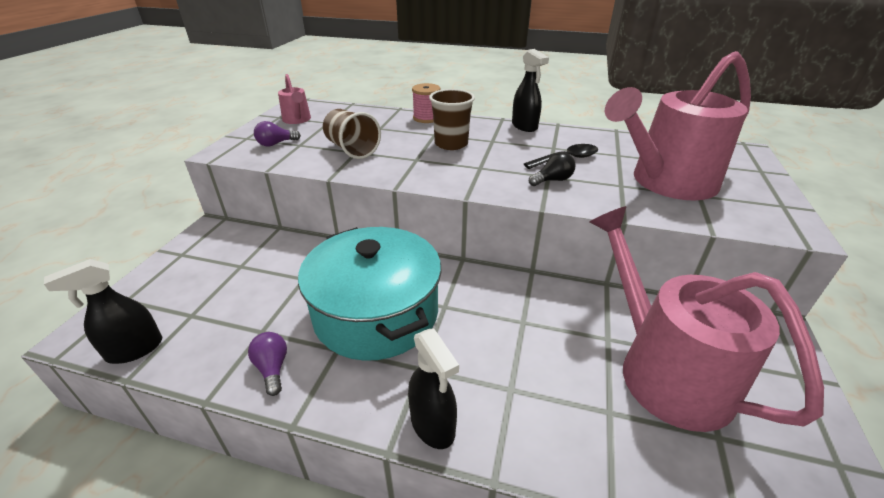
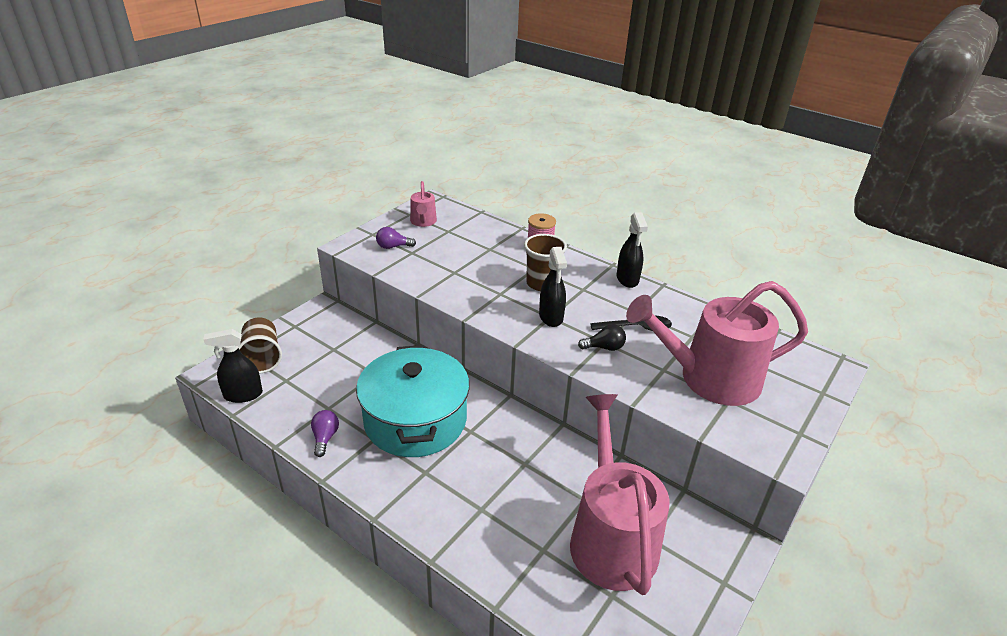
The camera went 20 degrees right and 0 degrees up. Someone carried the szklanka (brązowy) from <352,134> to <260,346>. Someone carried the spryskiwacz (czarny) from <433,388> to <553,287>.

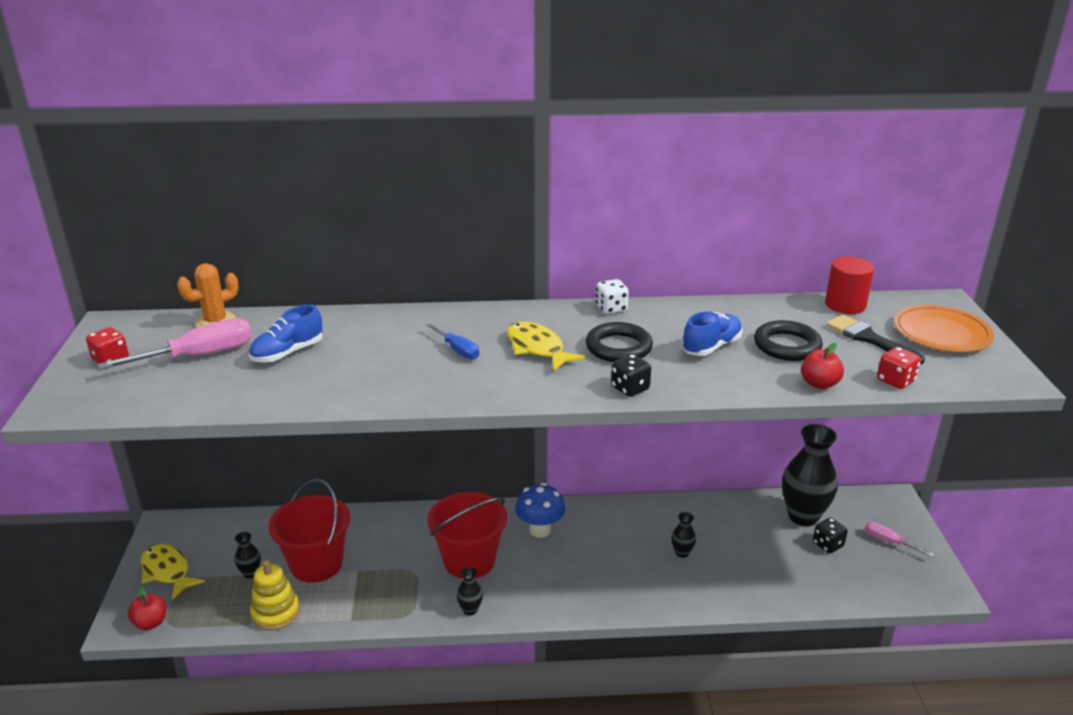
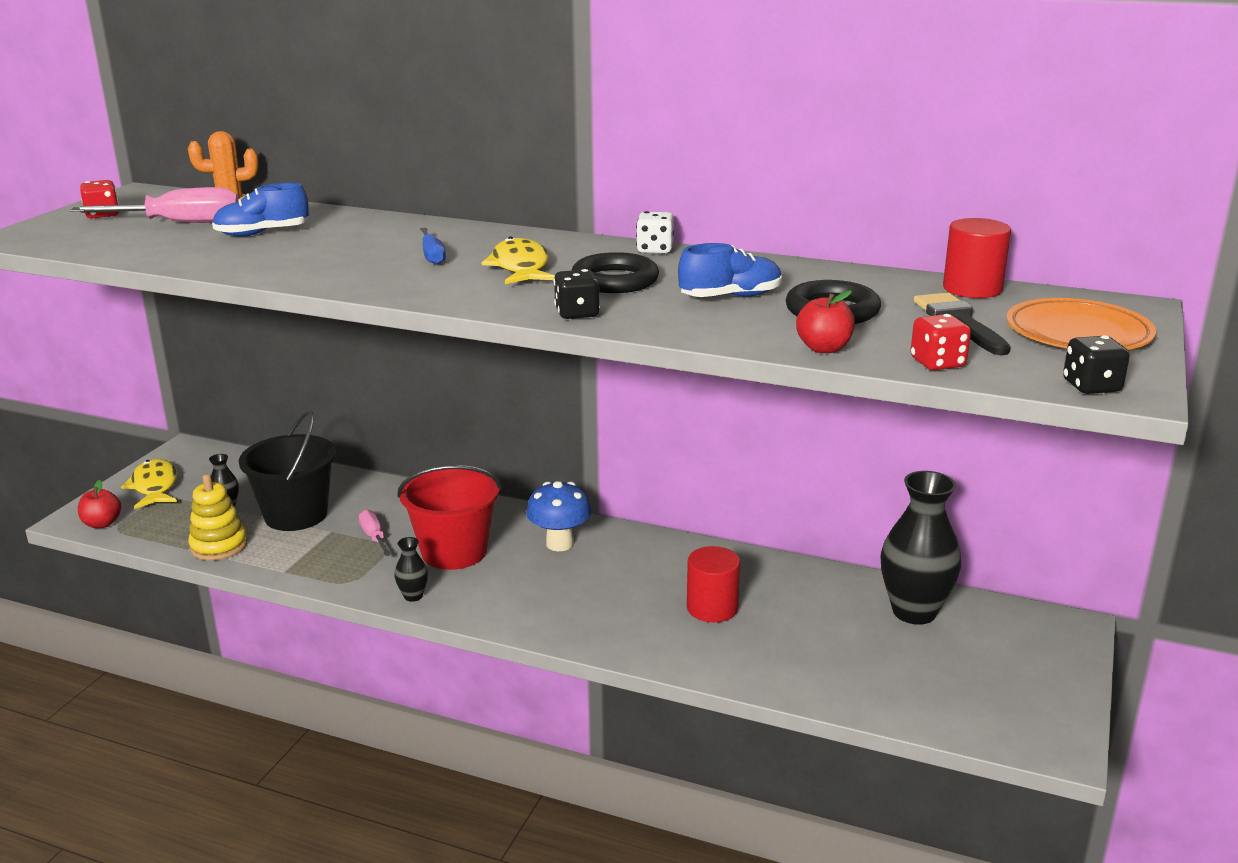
The camera went 25 degrees right and 5 degrees down. Someone repainted the wiadro (czerwony) at <309,531>, which became the wiadro (czarny) at <287,471>. Someone carried the śrubokręt (różowy) from <899,539> to <375,533>. Someone swapped the wazon (czarny) at <683,535> for the walec (czerwony) at <713,584>. Someone carried the kostka do gry (czarny) from <830,536> to <1096,365>.

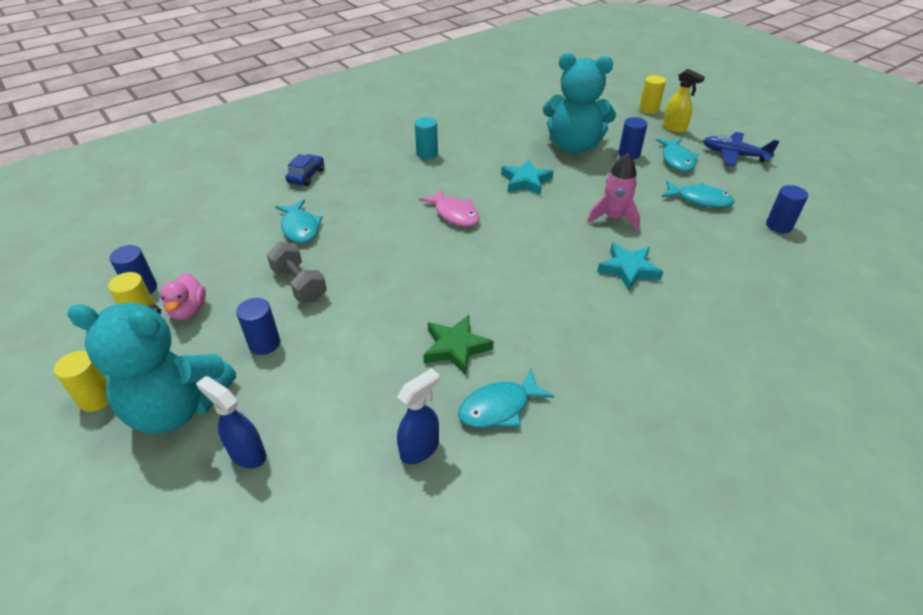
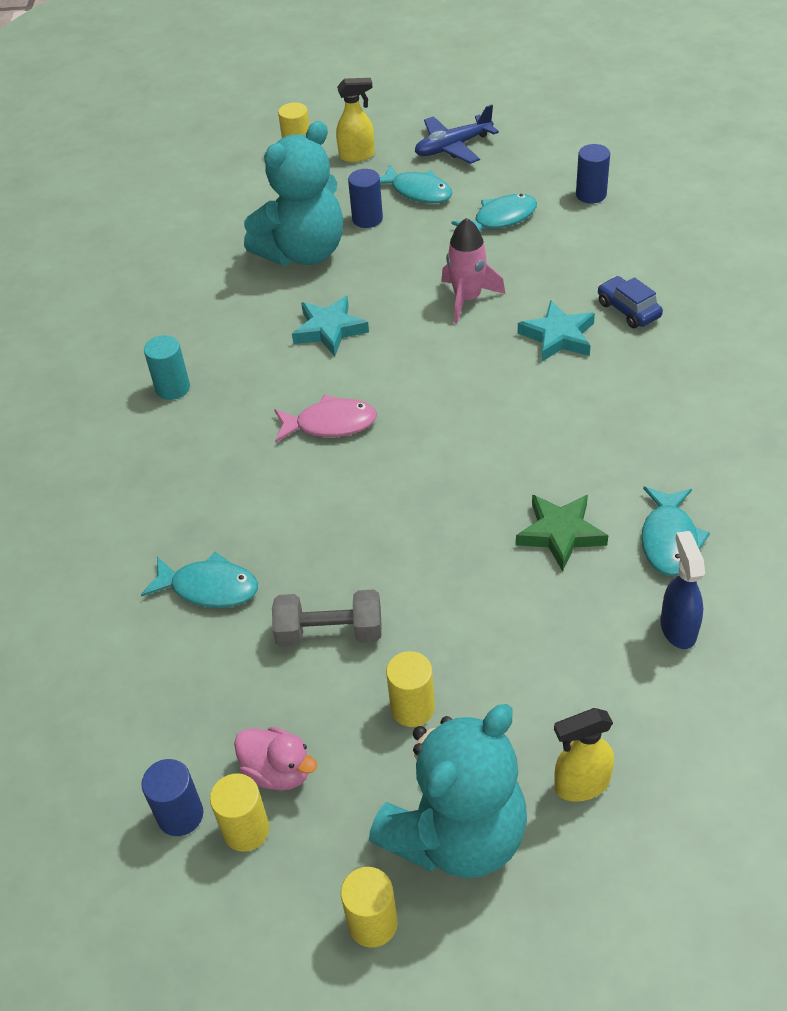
The camera went 50 degrees left and 5 degrees up. Someone repainted the walec (niebieski) at <258,326>, which became the walec (żółty) at <410,689>. Someone repainted the spryskiwacz (niebieski) at <231,422>, which became the spryskiwacz (żółty) at <584,755>. Someone carried the samochód (niebieski) from <304,170> to <630,302>.

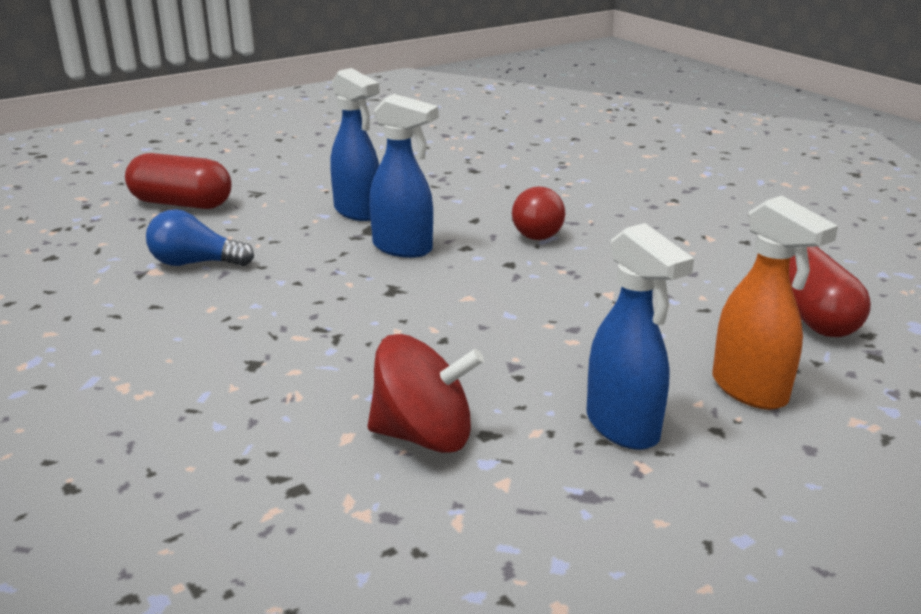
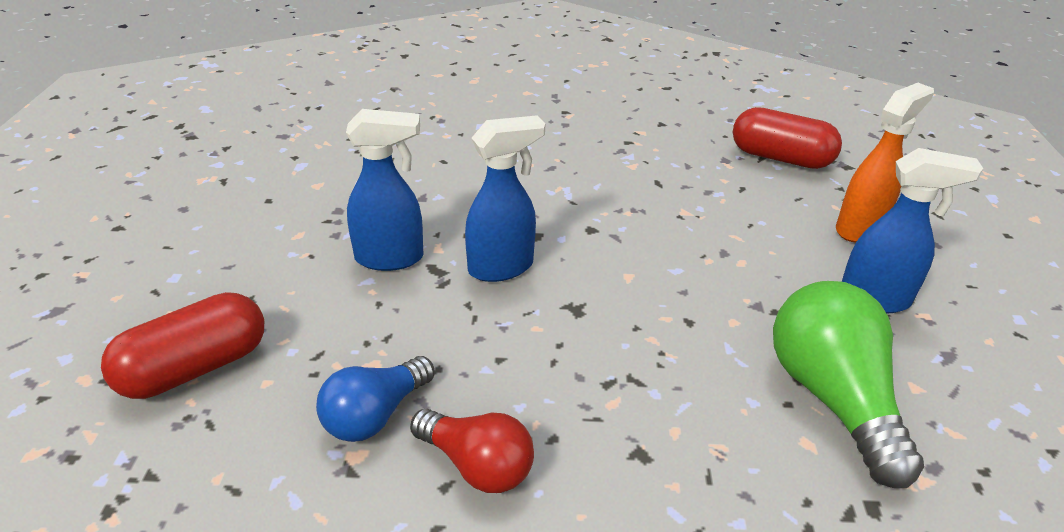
The camera went 55 degrees left and 10 degrees up. Someone carried the żarówka (czerwony) from <538,213> to <472,451>. Someone swapped the bączek (czerwony) at <426,393> for the żarówka (zielony) at <848,384>. Someone rotated the spryskiwacz (pomarańczowy) at <775,303> by 45 degrees counterclockwise.

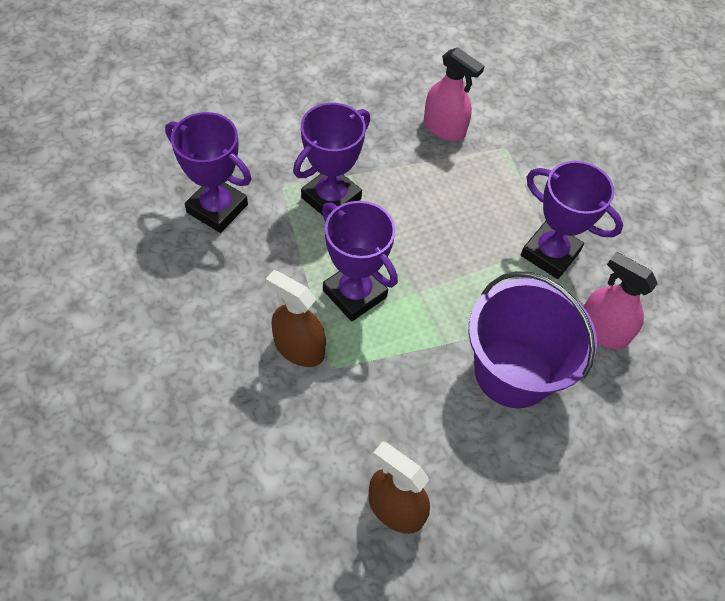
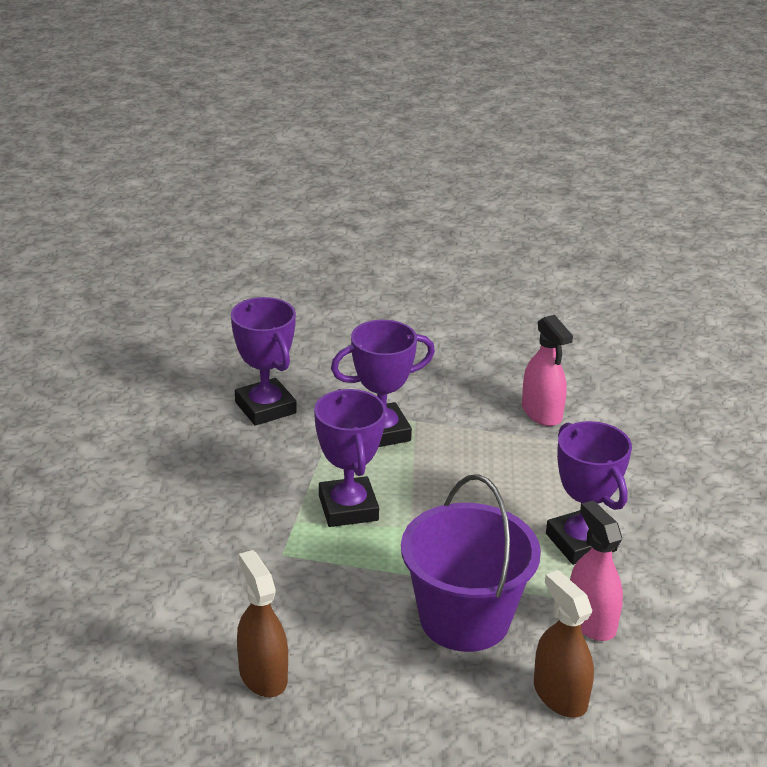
The camera went 30 degrees right and 25 degrees down. Someone carried the spryskiwacz (brązowy) from <296,318> to <564,643>.

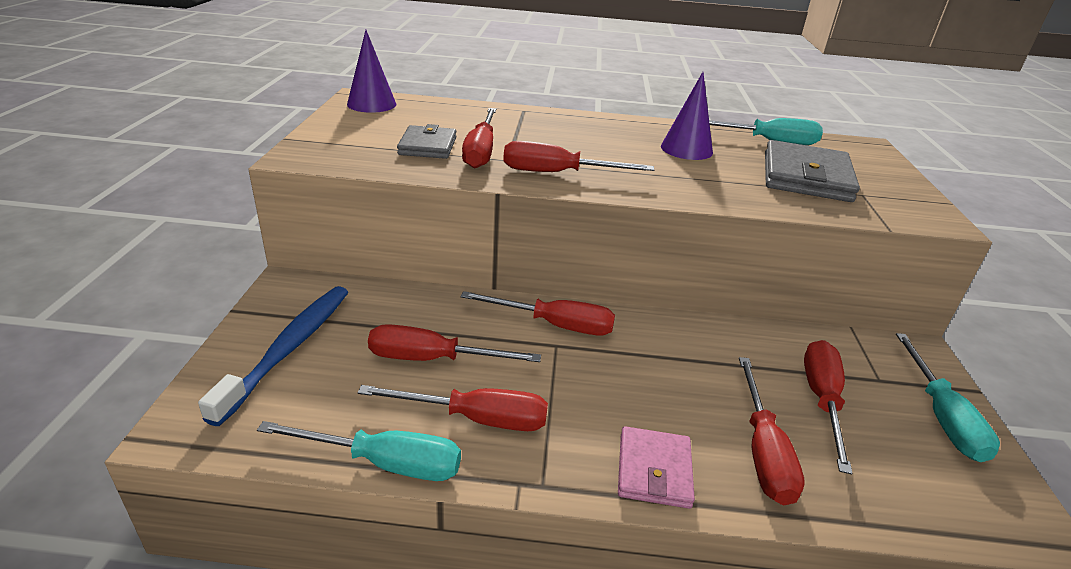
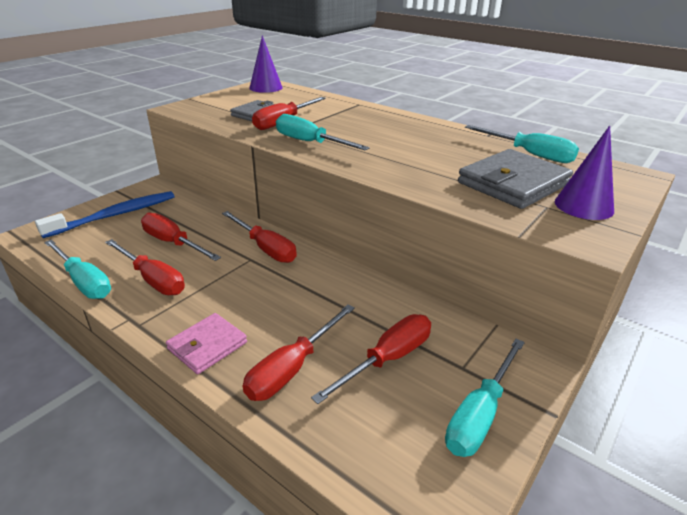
The camera went 35 degrees right and 0 degrees up. Someone repainted the śrubokręt (czerwony) at <578,156>, which became the śrubokręt (turkusowy) at <323,132>. Someone carried the stożek (fioletowy) from <687,116> to <584,173>.

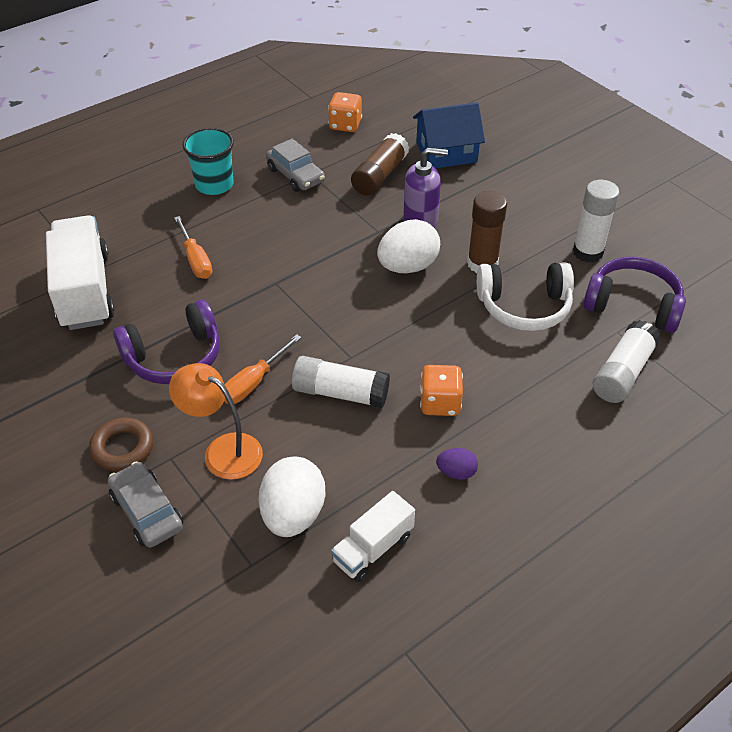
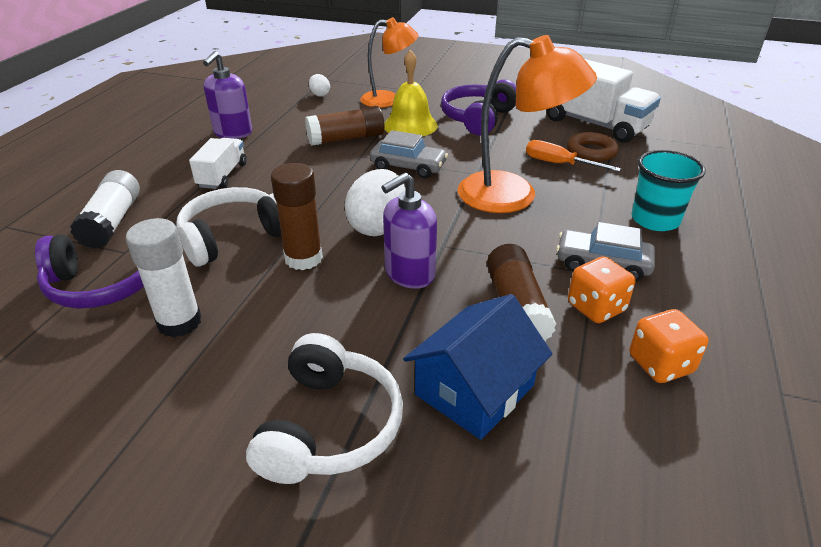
The camera went 145 degrees right and 10 degrees down. Someone carried the ciężarówka (biały) from <373,536> to <218,163>. Someone swapped the jajko (fioletowy) at <457,464> for the dozownik mydła (fioletowy) at <227,95>. Someone put down the słuchawki (biały) at <324,408>. Someone repainted the klej w sztyfcie (biały) at <341,382>, which became the klej w sztyfcie (brązowy) at <345,126>. Someone scaled the jajko (biały) at <292,497> by 0.50. Someone carried the samochód (szary) from <145,504> to <409,154>. Someone swapped the śrubokręt (pomarańczowy) at <262,369> for the dzwonek (żółty) at <411,93>. Someone put down the lampka (pomarańczowy) at <527,124>. Someone carried the pierścień (brązowy) from <121,444> to <592,147>. Someone carried the kostka do gry (pomarańczowy) from <441,390> to <601,289>.

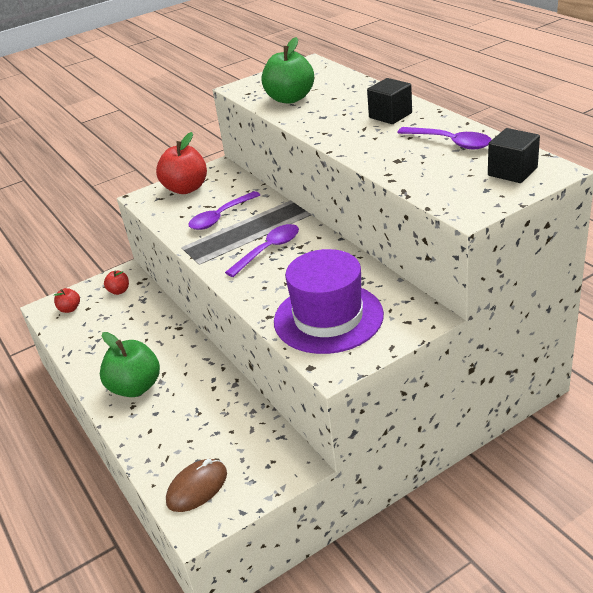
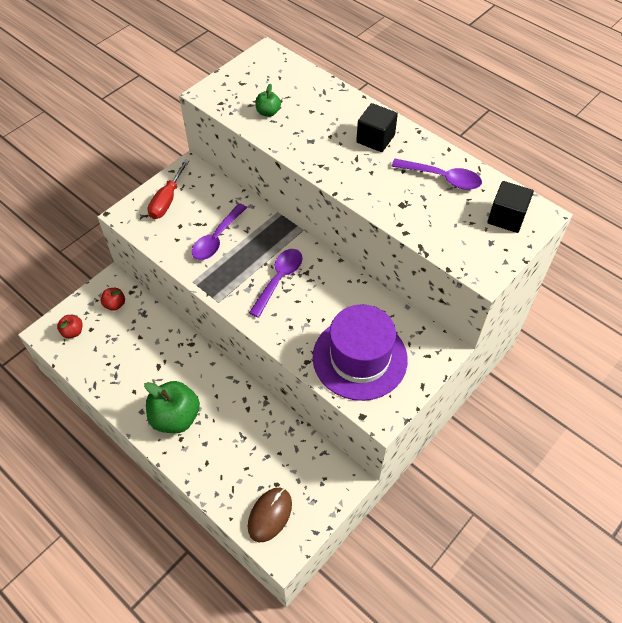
The camera went 20 degrees left and 20 degrees up. Someone swapped the jabłko (czerwony) at <181,163> for the śrubokręt (czerwony) at <168,189>. Someone scaled the jabłko (zielony) at <287,70> by 0.50.

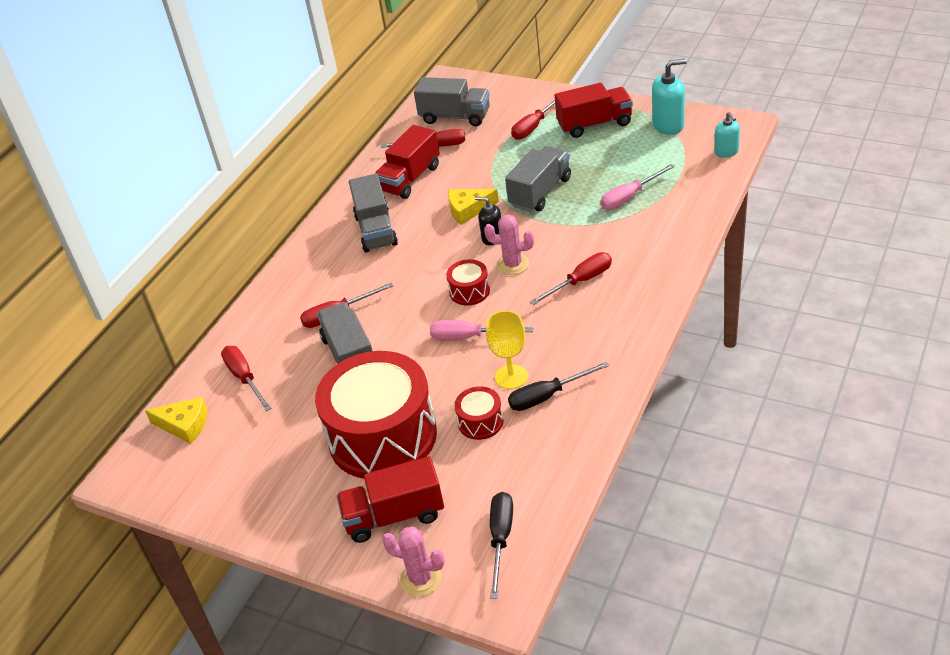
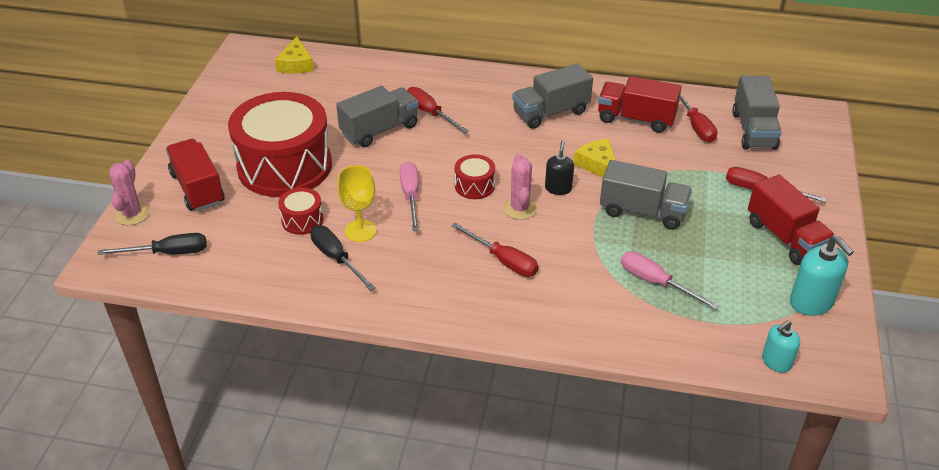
The camera went 70 degrees right and 0 degrees up. Someone took away the śrubokręt (czerwony) at <246,378>.

